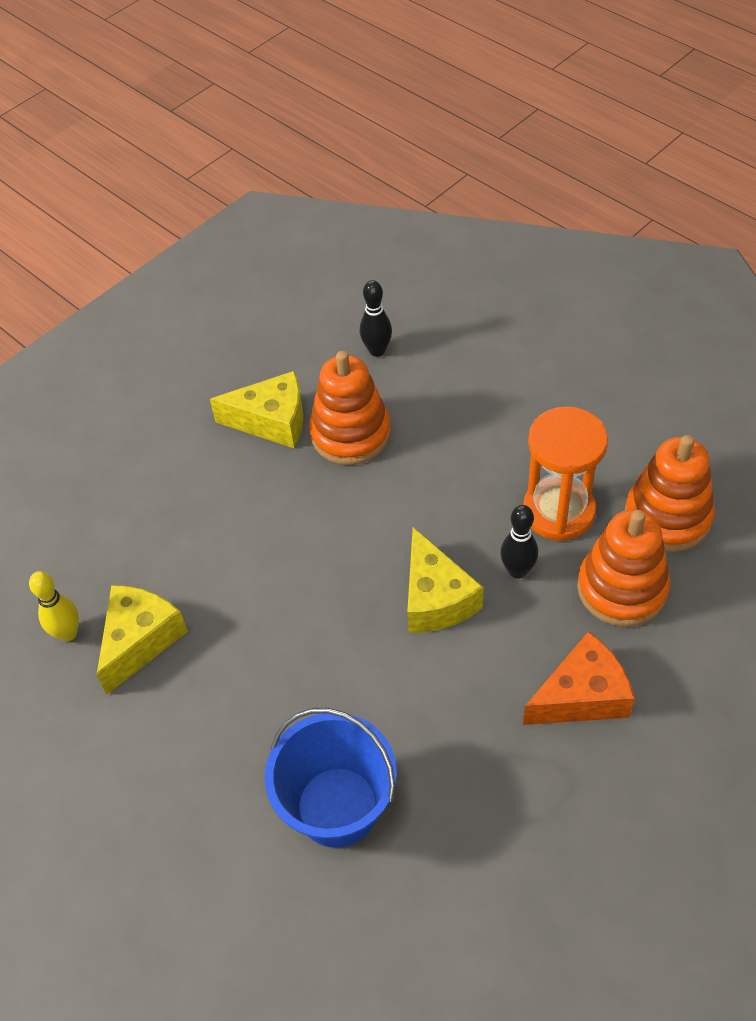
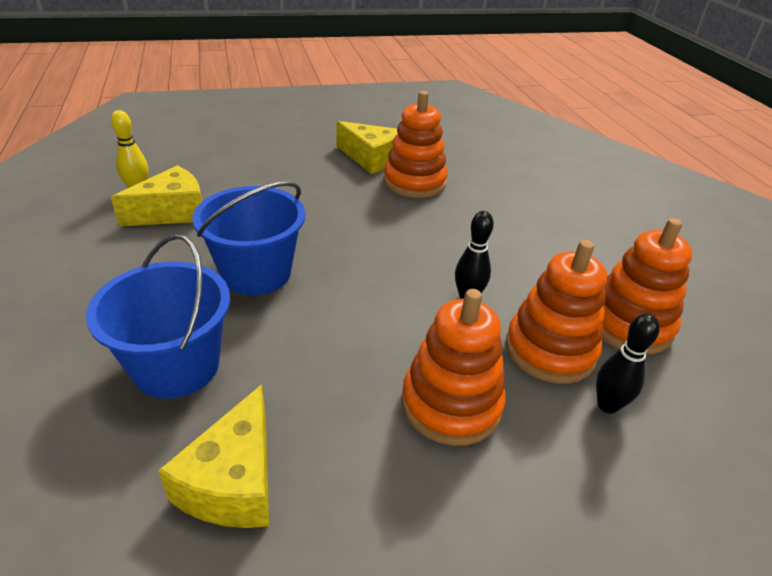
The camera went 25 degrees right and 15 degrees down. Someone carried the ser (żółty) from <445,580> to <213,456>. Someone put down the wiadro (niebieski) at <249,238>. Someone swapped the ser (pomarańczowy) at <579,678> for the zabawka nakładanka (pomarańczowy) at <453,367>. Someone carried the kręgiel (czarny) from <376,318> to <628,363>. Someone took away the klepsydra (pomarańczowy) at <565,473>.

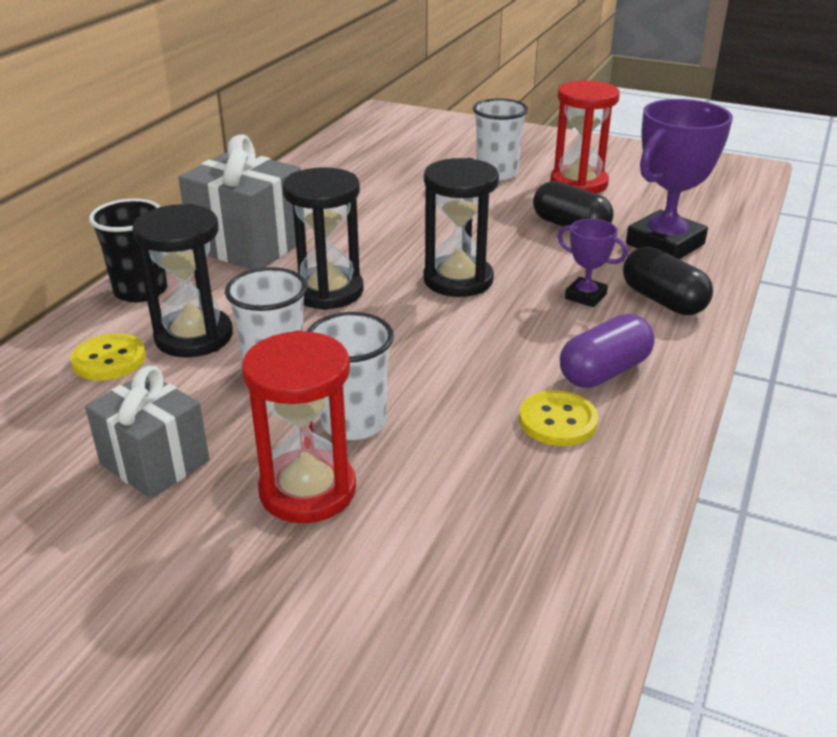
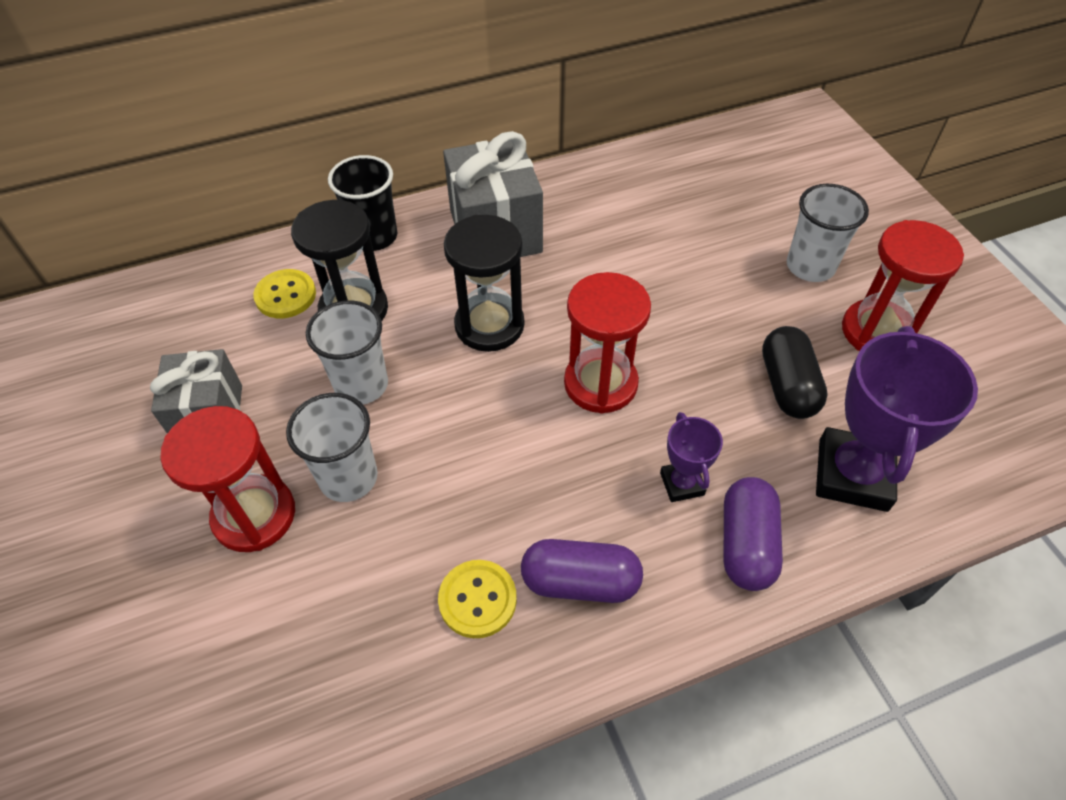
The camera went 45 degrees right and 20 degrees up. Someone repainted the klepsydra (czarny) at <461,227>, which became the klepsydra (czerwony) at <607,343>. Someone repainted the kapsułka (czarny) at <668,281>, which became the kapsułka (fioletowy) at <753,534>. Someone rotated the puchar (fioletowy) at <679,179> by 75 degrees counterclockwise.

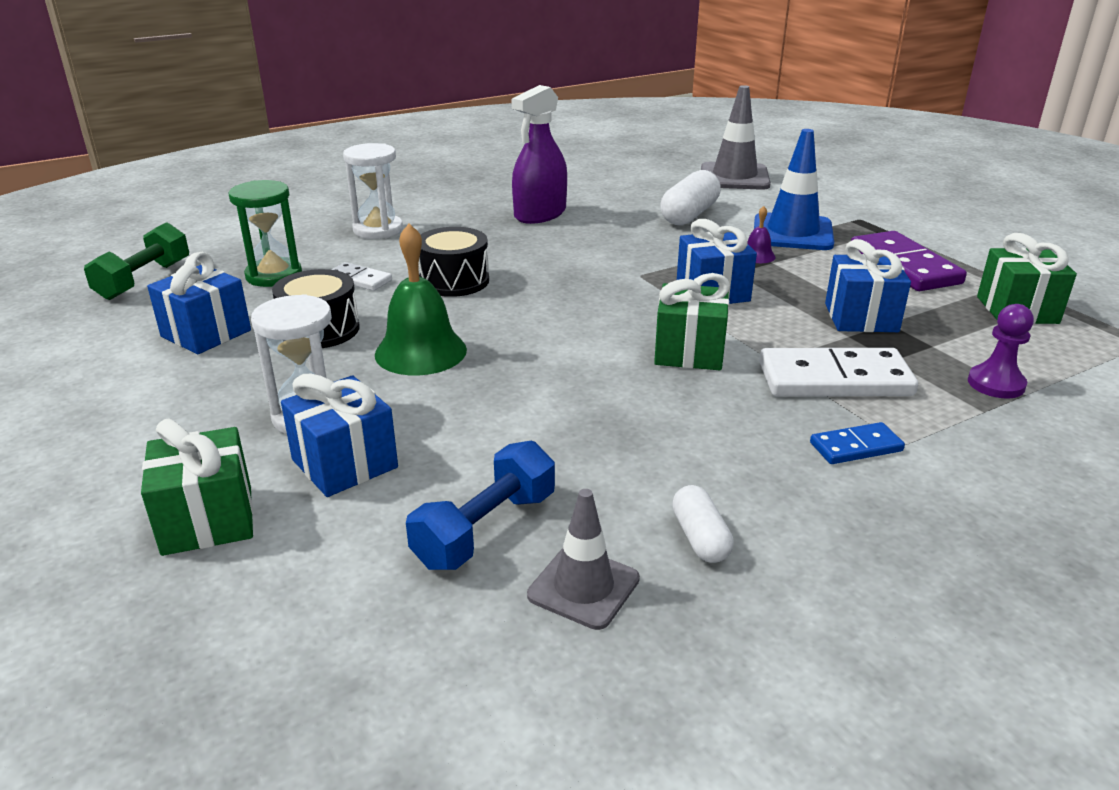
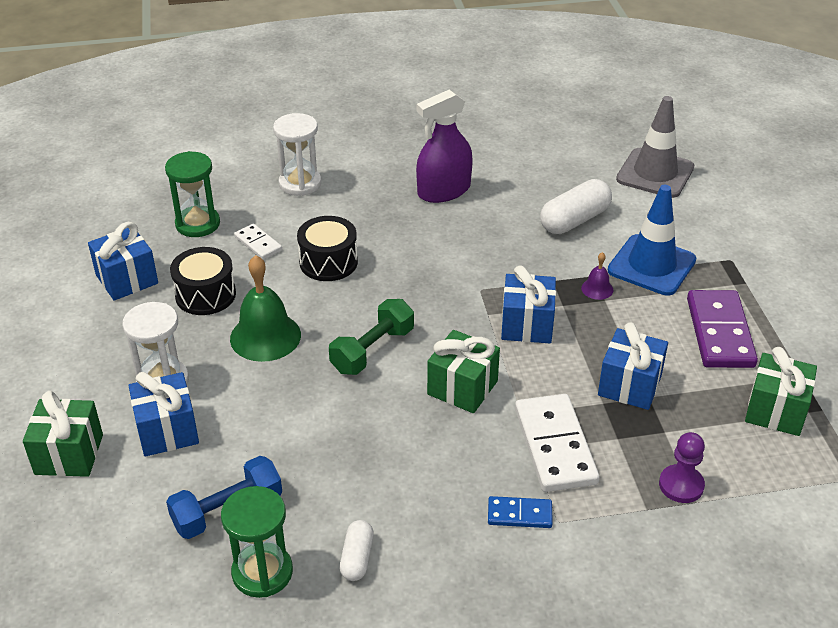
The camera went 20 degrees right and 10 degrees up. Someone swapped the pachołek (szary) at <583,559> for the klepsydra (zielony) at <257,542>. Someone carried the hantel (zielony) from <136,261> to <371,337>. Someone rotated the kostka domina (biały) at <838,372> by 60 degrees clockwise.

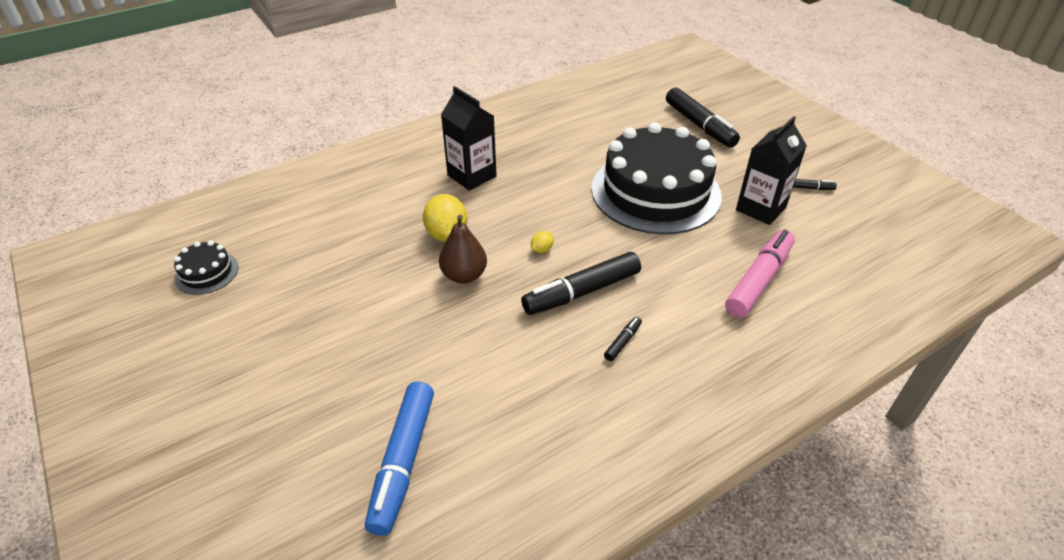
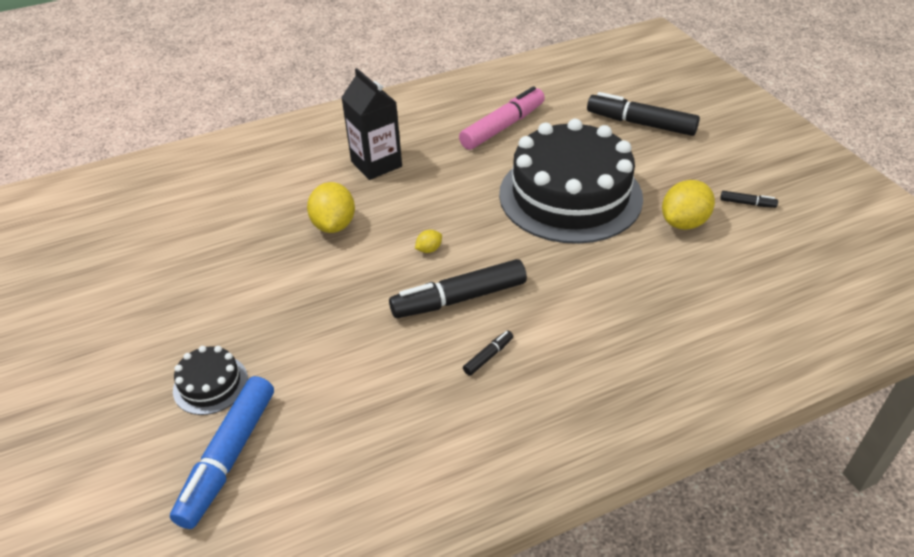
The camera went 10 degrees right and 0 degrees up. Someone carried the tort (czarny) from <206,267> to <210,380>. Someone carried the flamaster (różowy) from <760,273> to <502,118>. Someone rotated the flamaster (czarny) at <703,118> by 135 degrees clockwise. Someone swapped the karton mleka (czarny) at <771,170> for the cytryna (żółty) at <688,205>. Someone took away the gruszka (brązowy) at <463,249>.

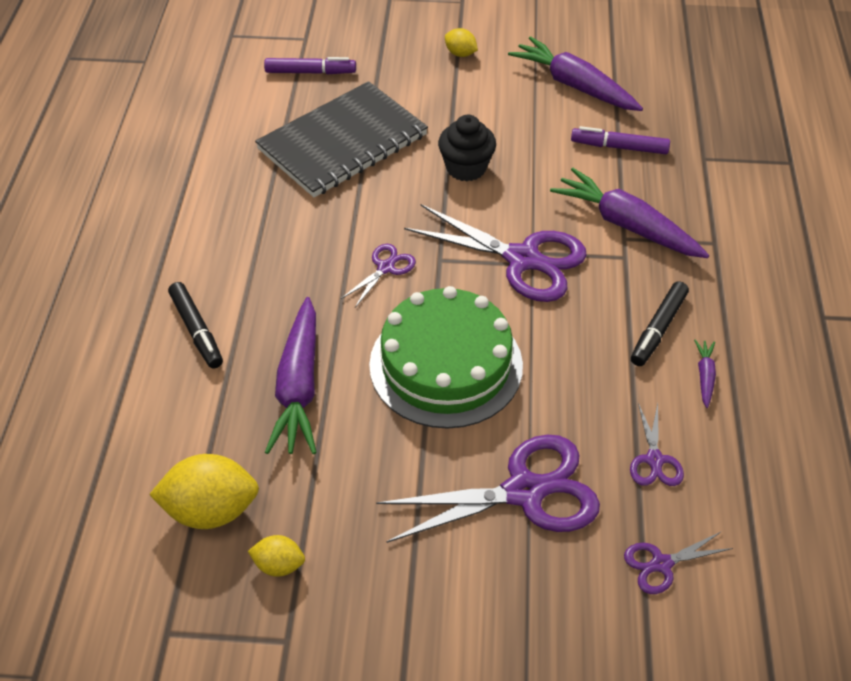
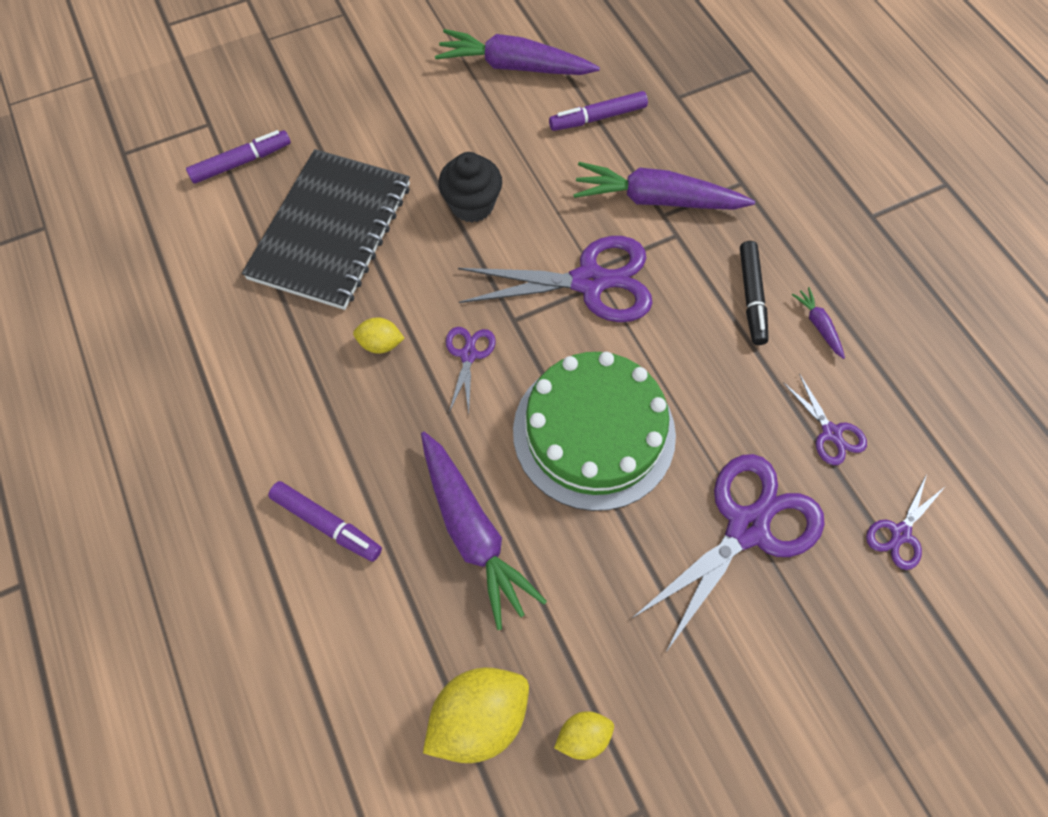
The camera went 30 degrees left and 15 degrees up. Someone repainted the flamaster (czarny) at <195,325>, which became the flamaster (fioletowy) at <325,521>. Someone carried the cytryna (żółty) from <461,42> to <379,336>.

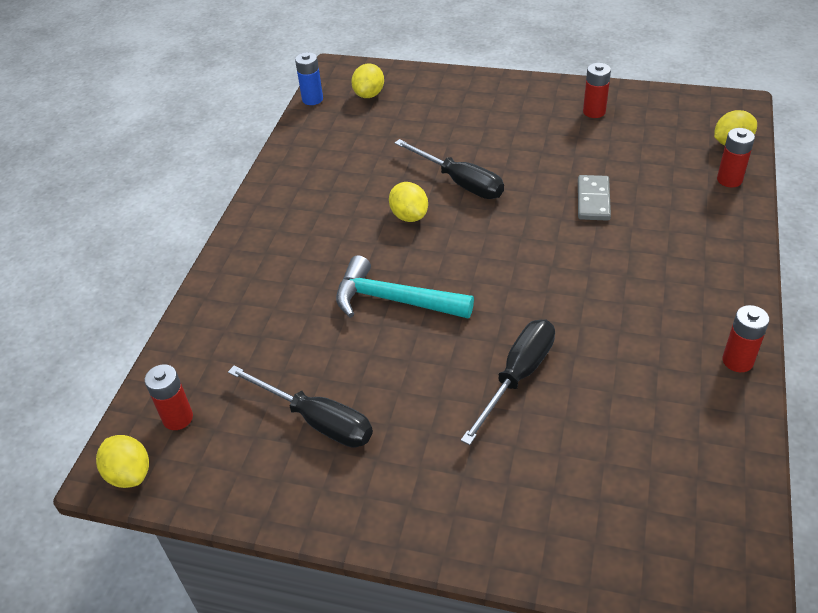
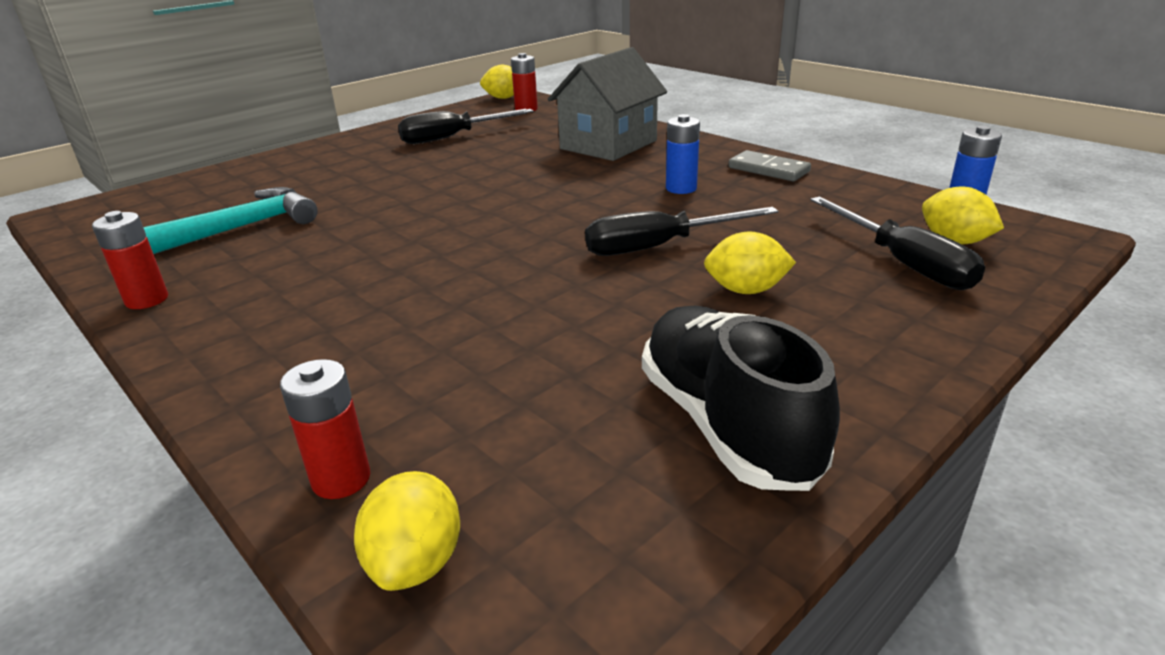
The camera went 120 degrees right and 15 degrees down. Someone carried the młotek (turkusowy) from <405,287> to <230,220>. Someone put down the domek (szary) at <607,104>. Someone swapped the bateria (czerwony) at <597,90> for the but (czarny) at <741,398>. Someone put down the bateria (niebieski) at <683,154>. Someone carried the cytryna (żółty) from <408,202> to <750,263>. Someone carried the kostka domina (szary) from <594,198> to <769,165>. Someone carried the śrubokręt (czarny) from <508,382> to <897,243>.

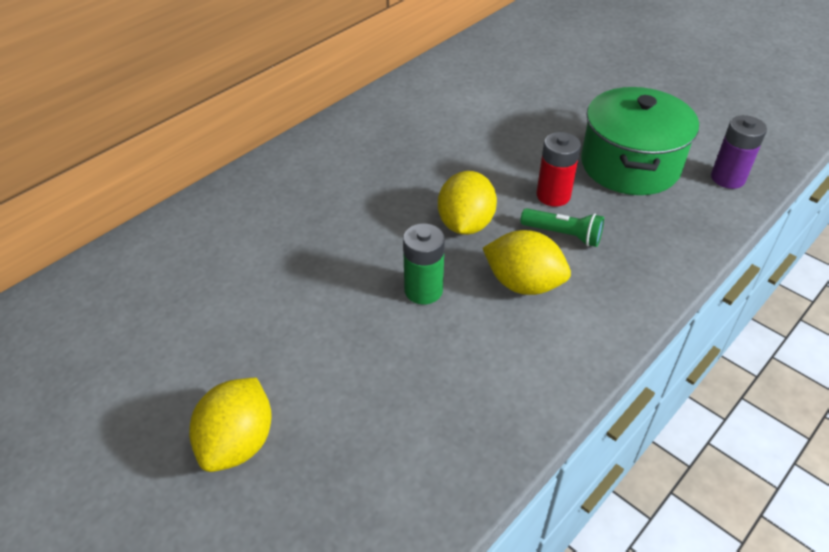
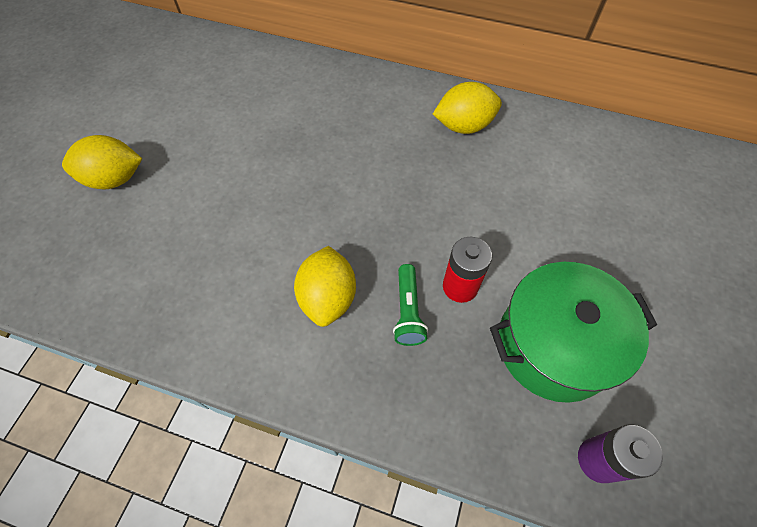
The camera went 65 degrees right and 15 degrees up. Someone carried the cytryna (żółty) from <467,203> to <467,108>. Someone took away the bateria (zielony) at <424,263>.

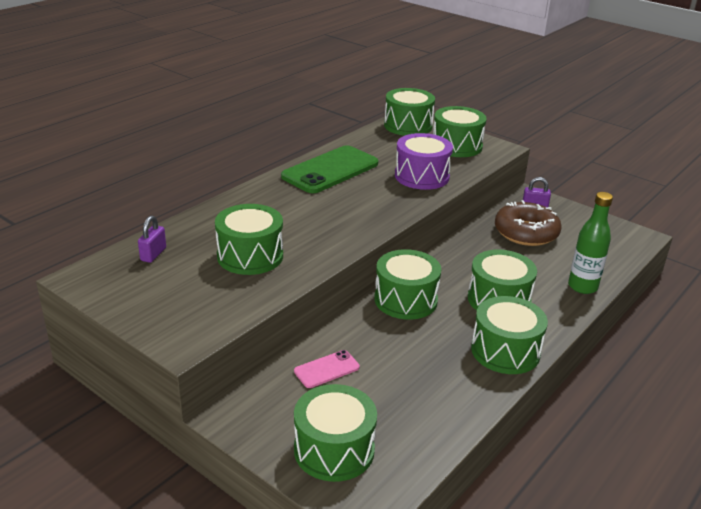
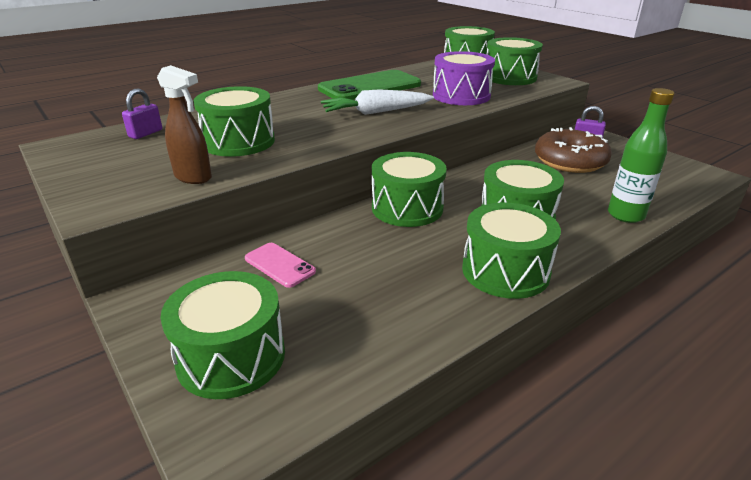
The camera went 15 degrees right and 0 degrees up. Someone put down the spryskiwacz (brązowy) at <184,124>. Someone rotated the telefon (różowy) at <327,369> by 60 degrees clockwise. Someone put down the marchewka (biały) at <377,102>.

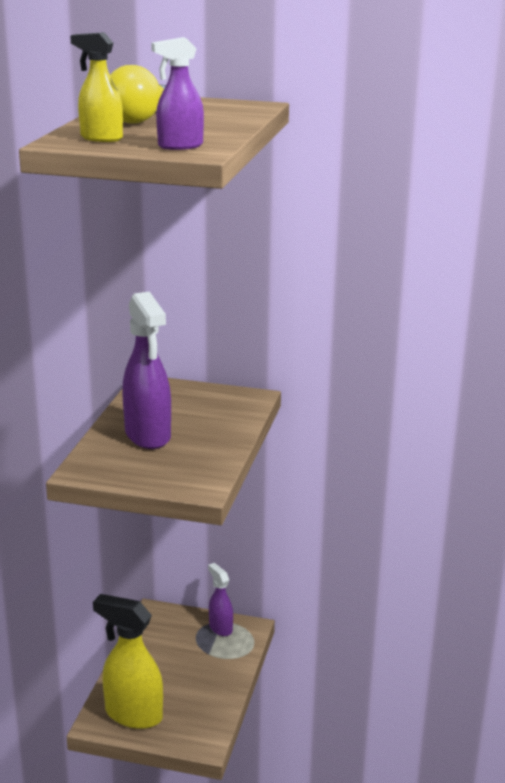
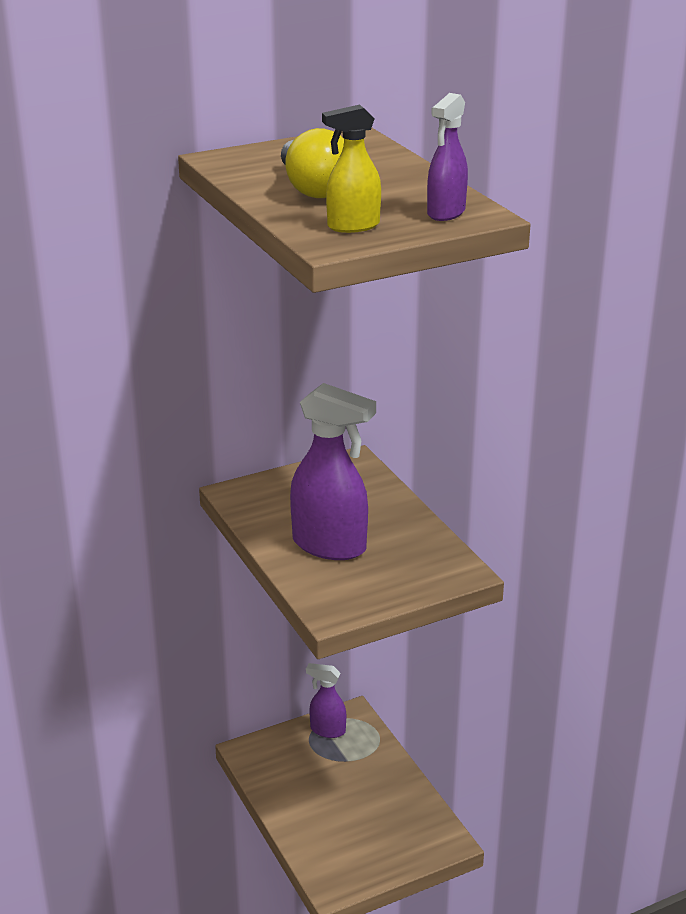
The camera went 40 degrees left and 5 degrees up. Someone took away the spryskiwacz (żółty) at <128,661>.

